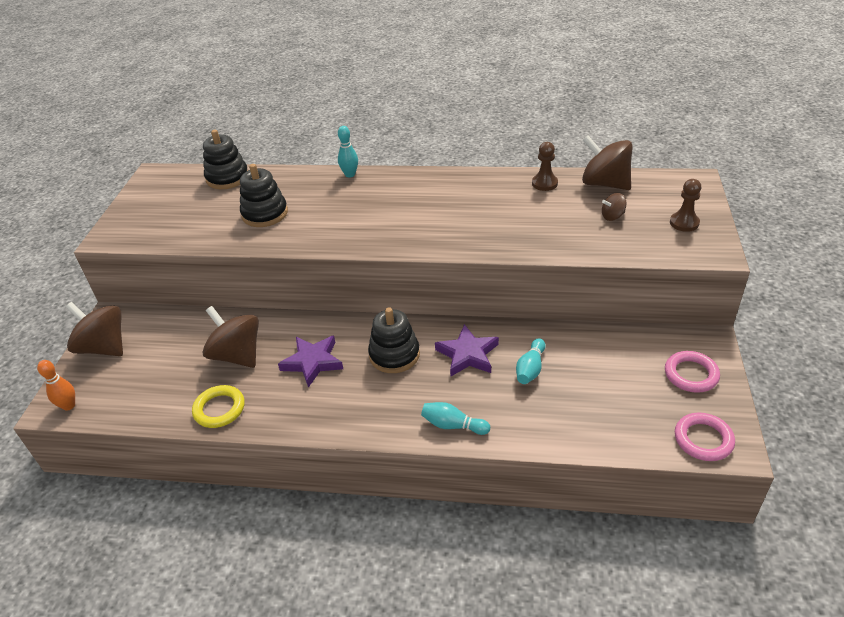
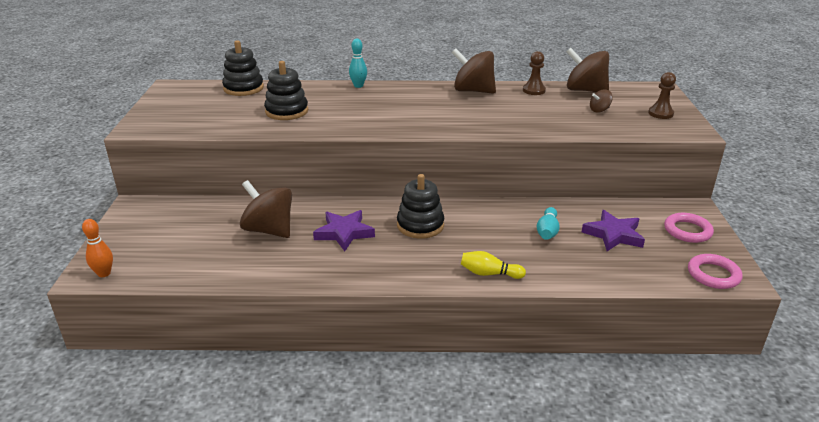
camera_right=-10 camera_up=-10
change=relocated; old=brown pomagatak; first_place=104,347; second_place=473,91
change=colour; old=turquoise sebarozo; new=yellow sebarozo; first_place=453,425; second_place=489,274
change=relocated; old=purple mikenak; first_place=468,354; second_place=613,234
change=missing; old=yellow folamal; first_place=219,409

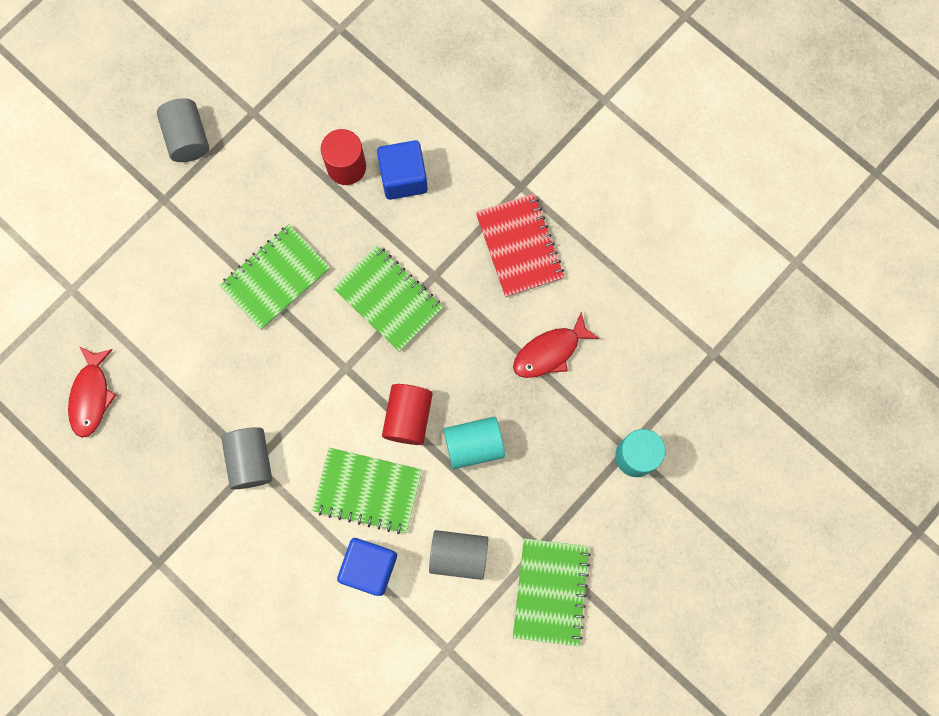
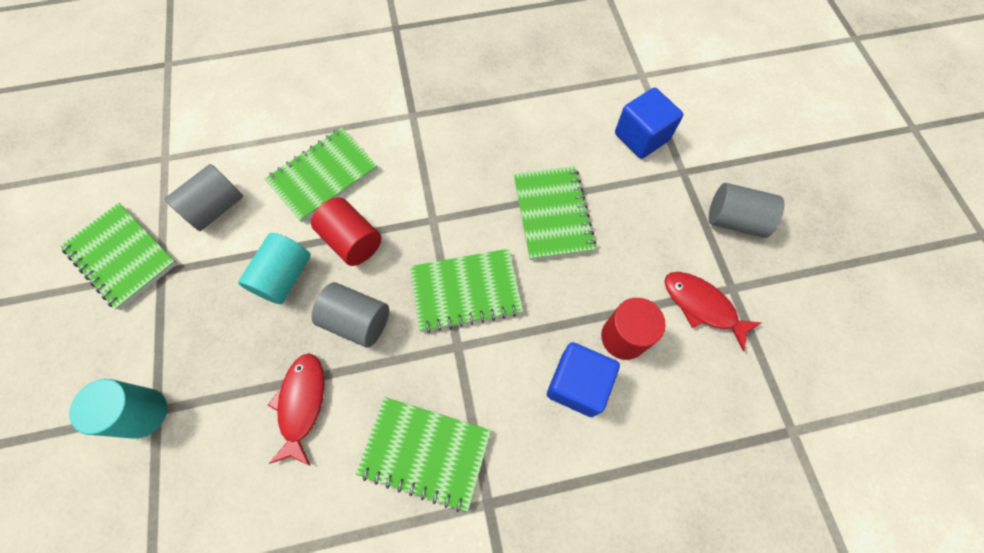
camera_right=125 camera_up=-10
change=relocated; old=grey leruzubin; first_place=250,460; second_place=357,321
change=colour; old=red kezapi; new=green kezapi; first_place=519,246; second_place=425,452
change=relocated; old=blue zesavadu; first_place=369,567; second_place=641,137
change=relocated; old=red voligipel; first_place=91,396; second_place=702,306

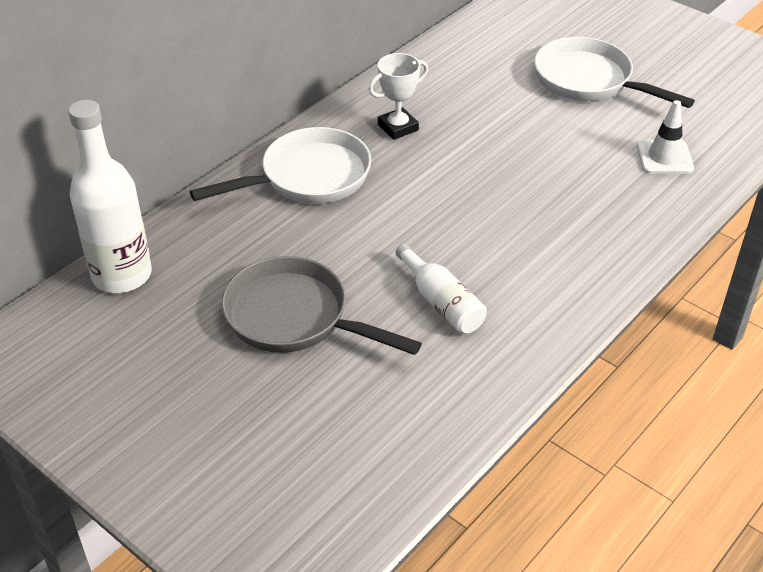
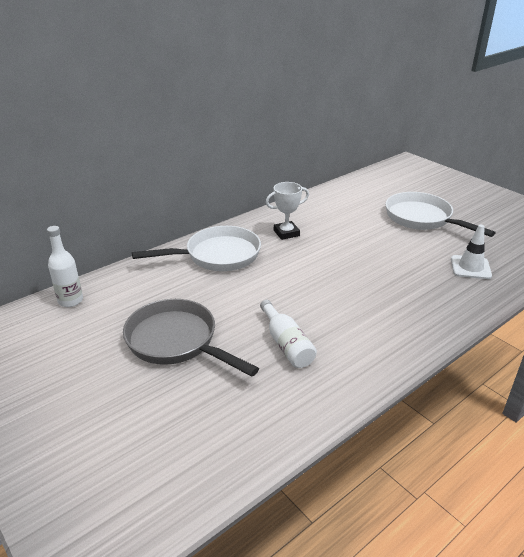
camera_right=10 camera_up=-10
change=size; old=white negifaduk; first_place=122,275; second_place=70,301; factor=0.59

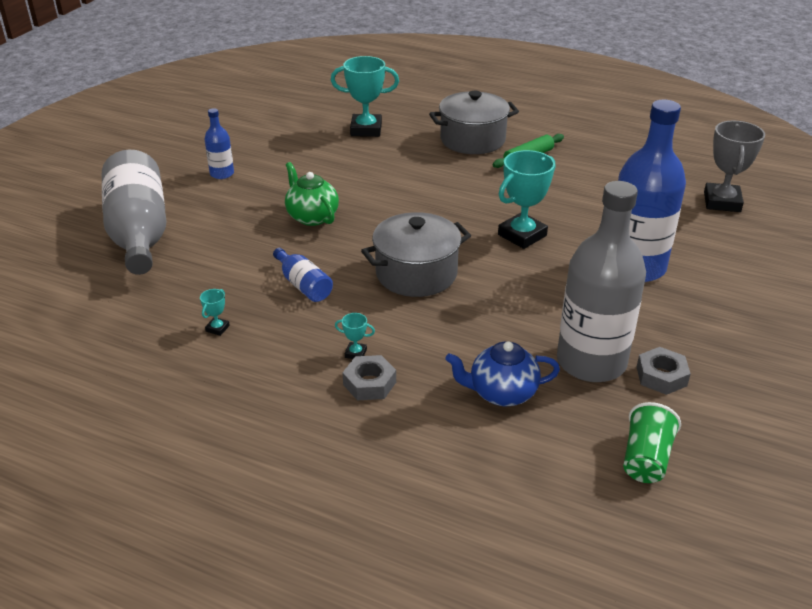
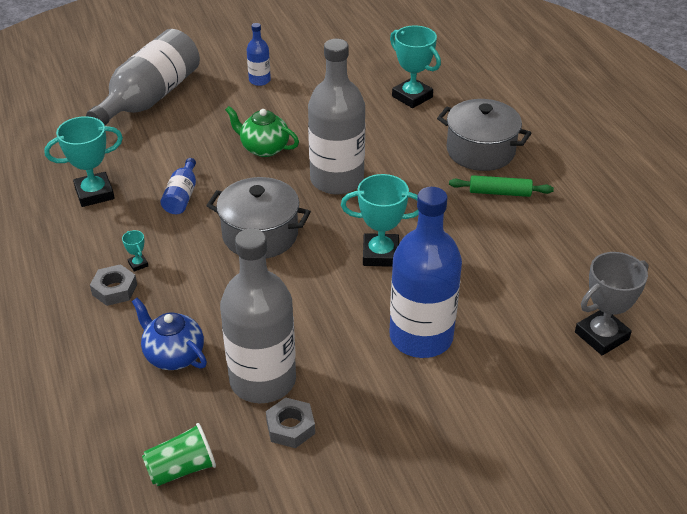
camera_right=45 camera_up=5
change=size; old=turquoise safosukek; first_place=217,328; second_place=94,193; factor=2.31
change=spun; old=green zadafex; first_place=312,217; second_place=264,148; degrees=-75
change=appeared; new=grey negifaduk; second_place=337,180

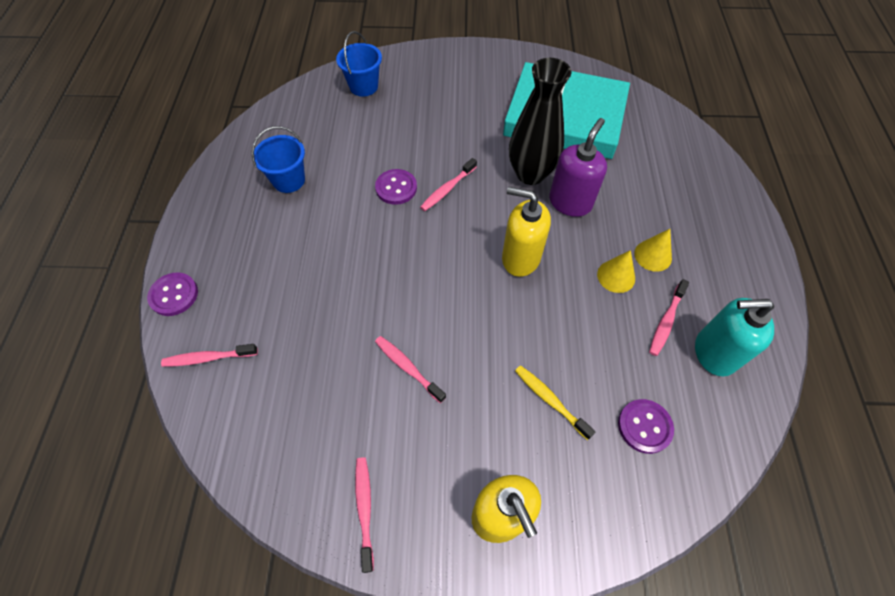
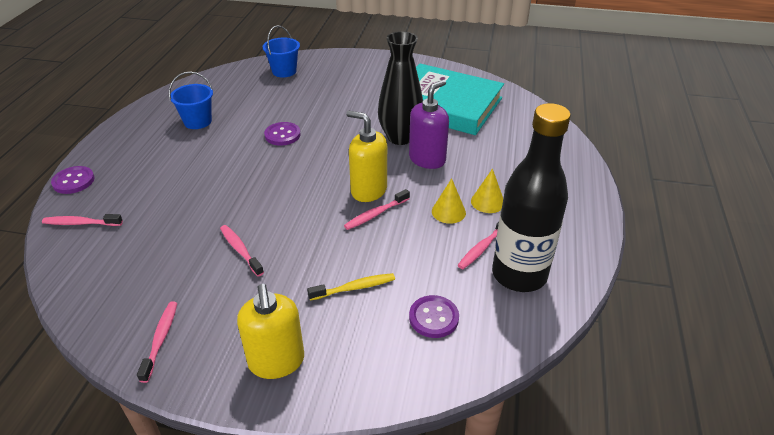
camera_right=10 camera_up=-20
change=spun; old=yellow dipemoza; first_place=550,400; second_place=355,288; degrees=105
change=relocated; old=pink dipemoza; first_place=447,189; second_place=375,214
change=exchanged; old=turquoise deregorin; new=black negifaduk; first_place=714,353; second_place=519,275

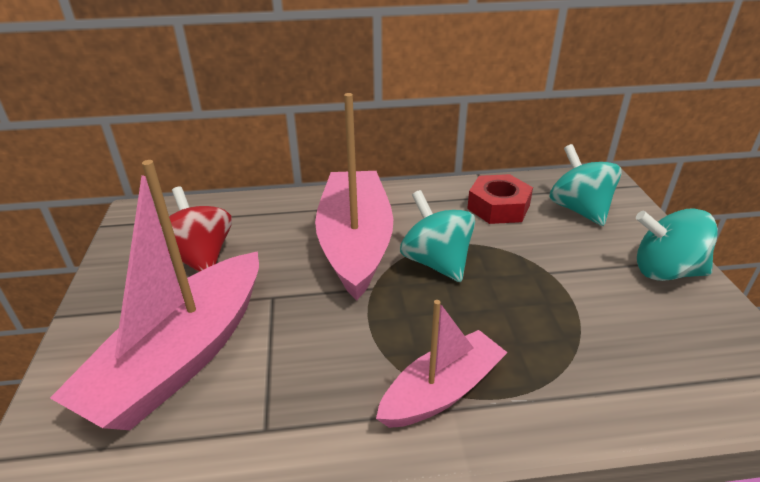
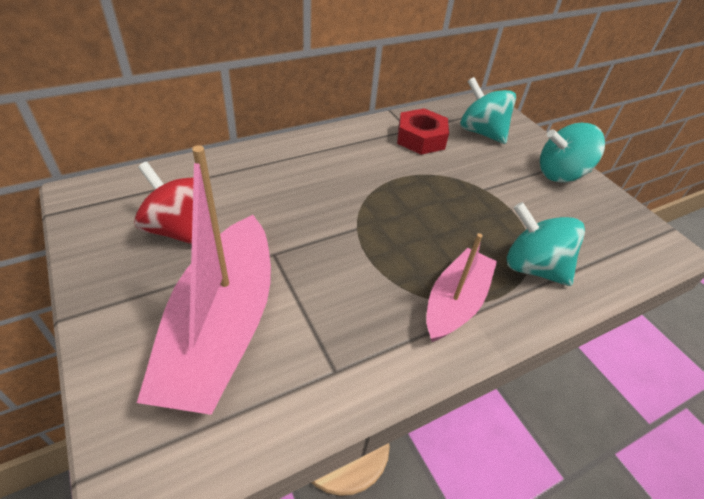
camera_right=-25 camera_up=10
change=relocated; old=turquoise pomagatak; first_place=436,262; second_place=533,267
change=missing; old=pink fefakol; first_place=355,243

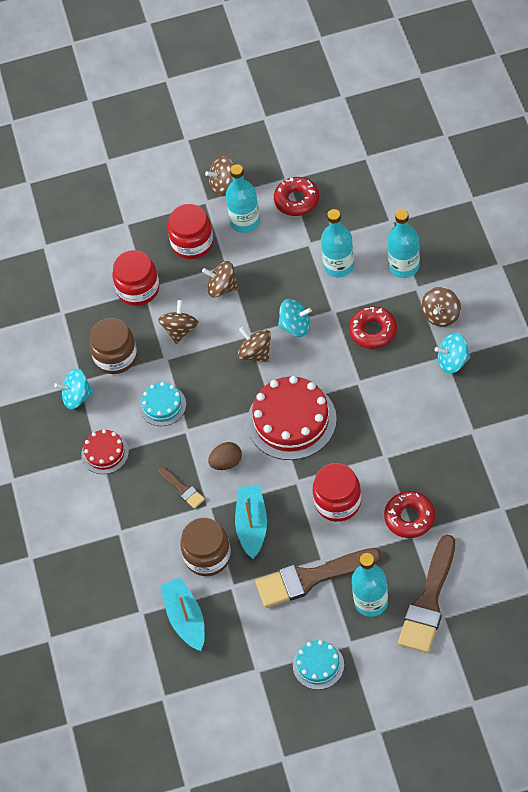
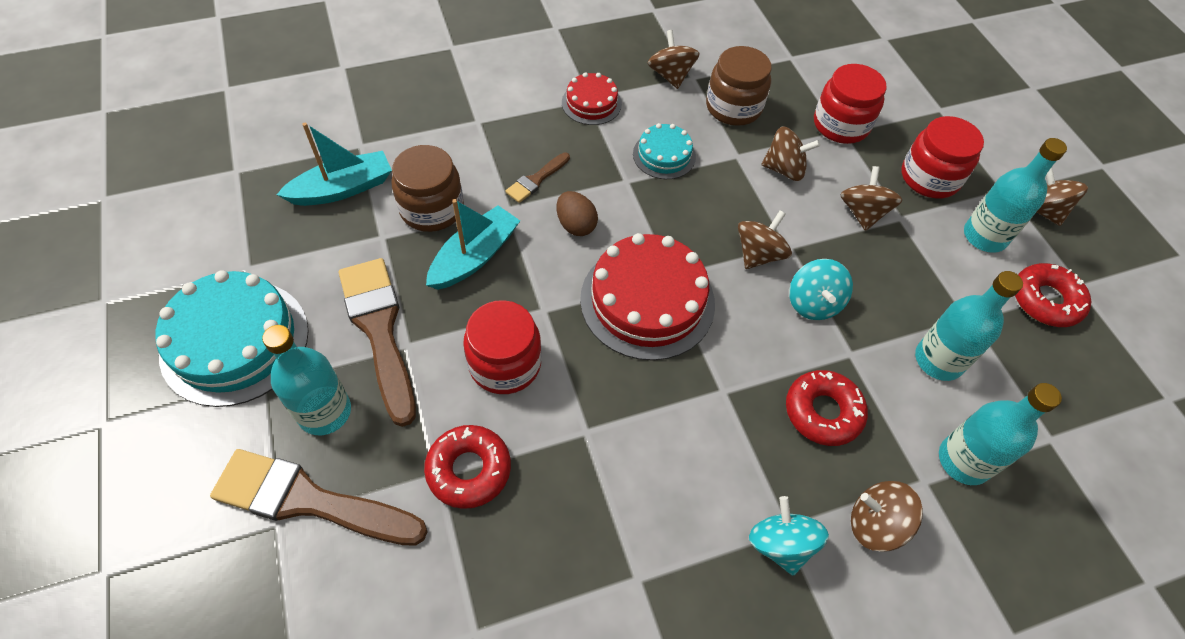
camera_right=75 camera_up=0
change=size; old=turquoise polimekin; first_place=318,665; second_place=235,341; factor=1.88
change=spun; old=turquoise fefakol; first_place=252,525; second_place=474,256; degrees=-45
change=colour; old=turquoise pomagatak; new=brown pomagatak; first_place=77,397; second_place=670,75

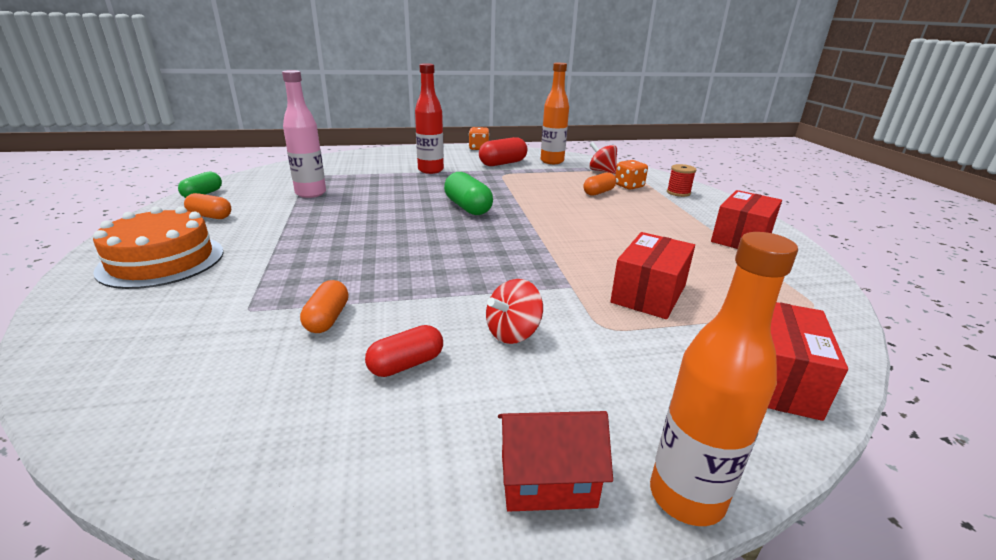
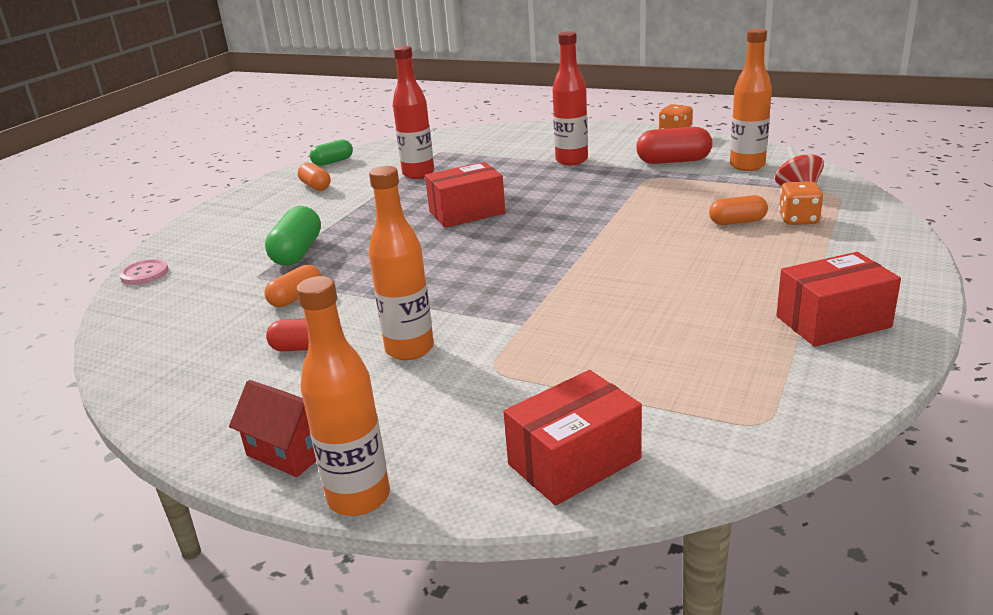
camera_right=40 camera_up=0
change=appeared; new=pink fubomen; second_place=144,274
change=relocated; old=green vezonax; first_place=468,207; second_place=297,252
change=exchanged; old=red pomagatak; new=orange negifaduk; first_place=513,333; second_place=409,349
change=colour; old=pink negifaduk; new=red negifaduk; first_place=311,193; second_place=418,174
change=relocated; old=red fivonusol; first_place=649,294; second_place=467,212
change=missing; old=orange polimekin; first_place=162,261
change=missing; old=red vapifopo; first_place=678,193

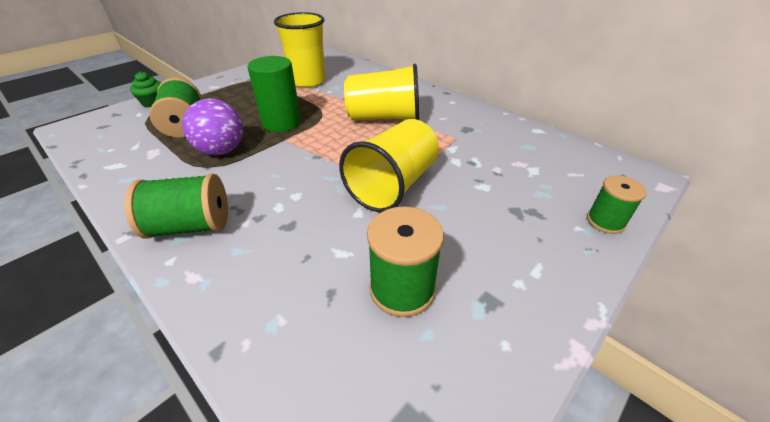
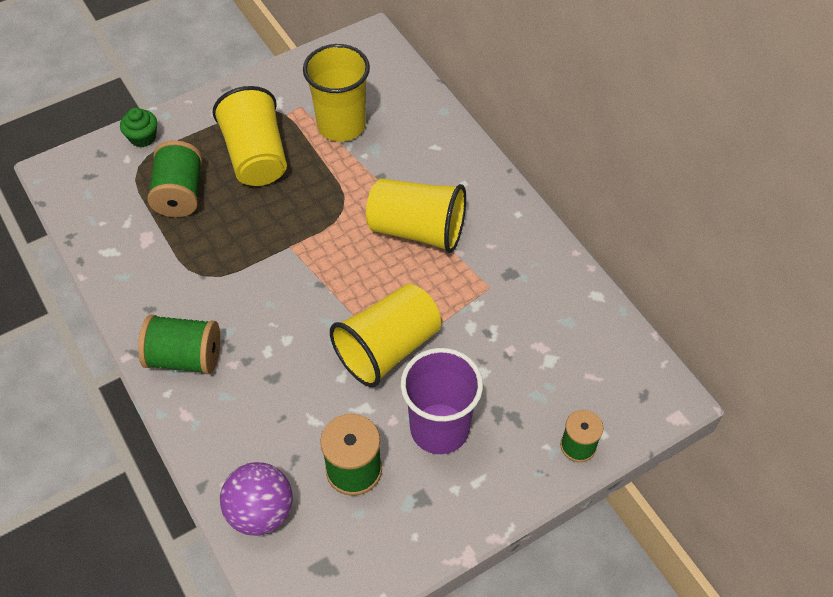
camera_right=15 camera_up=15
change=appeared; new=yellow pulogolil; second_place=256,156
change=relocated; old=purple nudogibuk; first_place=222,151; second_place=261,511
change=appeared; new=purple pulogolil; second_place=439,428
change=missing; old=green leruzubin; first_place=281,123

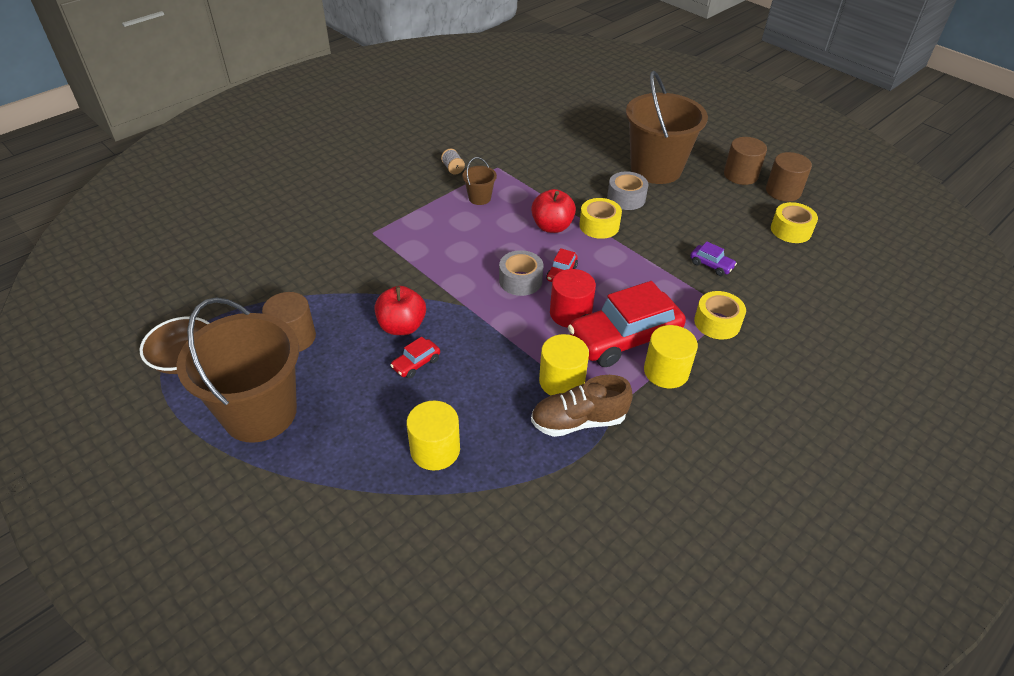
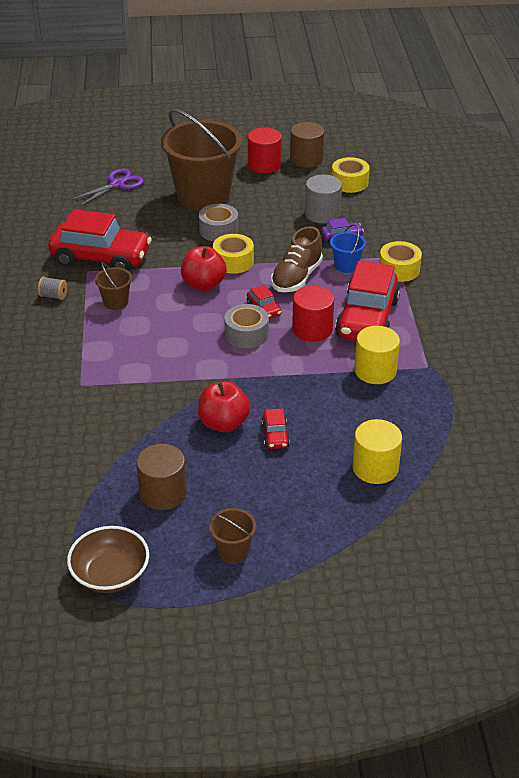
camera_right=-50 camera_up=-5
change=appeared; new=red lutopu; second_place=101,258
change=appeared; new=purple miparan; second_place=117,184
change=size; old=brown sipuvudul; first_place=260,413; second_place=233,550; factor=0.42
change=colour; old=brown leruzubin; new=red leruzubin; first_place=740,175; second_place=264,165
change=relocated; old=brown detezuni; first_place=578,421; second_place=296,278
change=appeared; new=grey leruzubin; second_place=322,214
change=appeared; new=blue sipuvudul; second_place=346,266
change=missing; old=yellow leruzubin; first_place=666,371

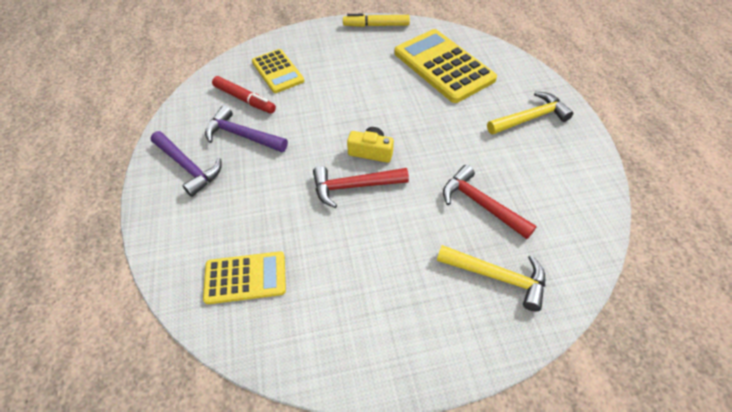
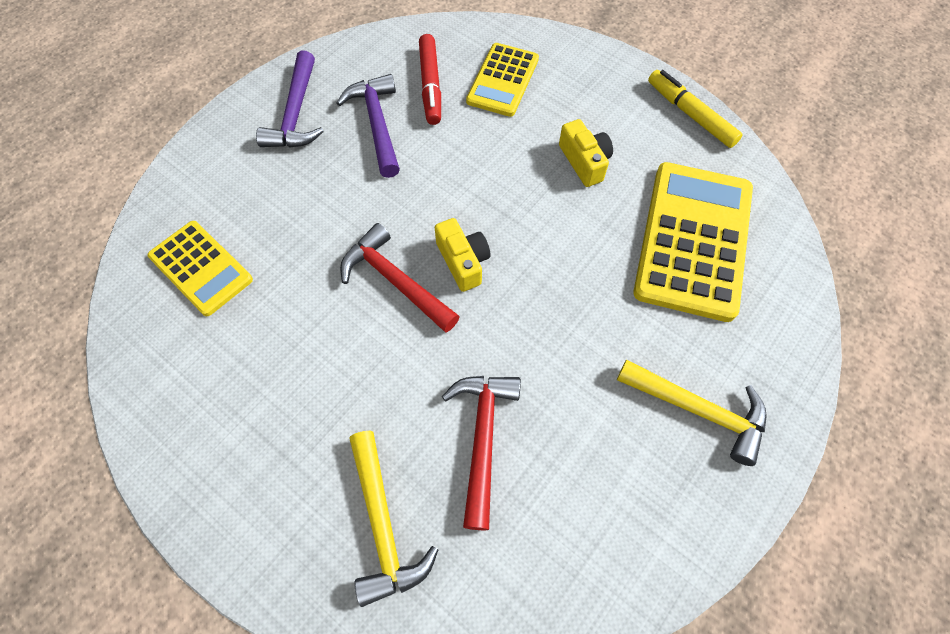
camera_right=50 camera_up=10
change=appeared; new=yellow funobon; second_place=584,161

